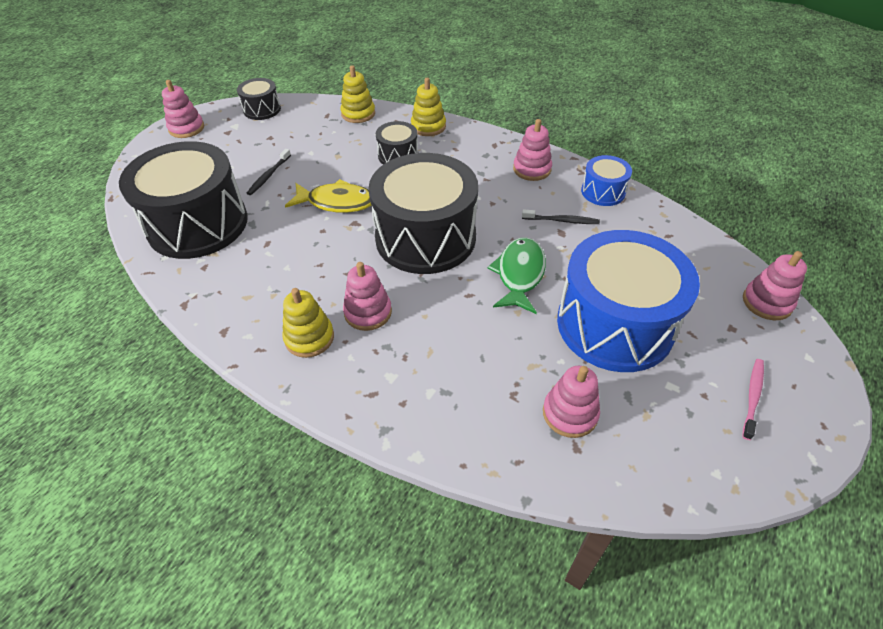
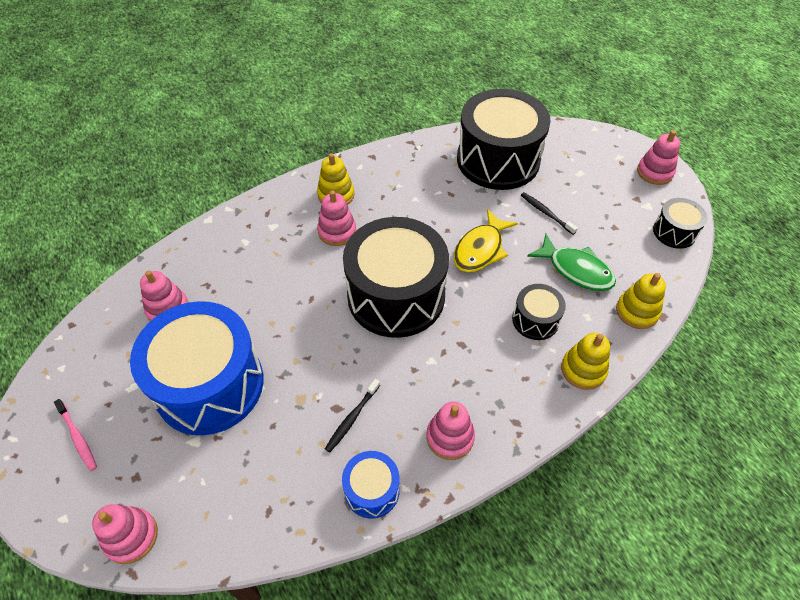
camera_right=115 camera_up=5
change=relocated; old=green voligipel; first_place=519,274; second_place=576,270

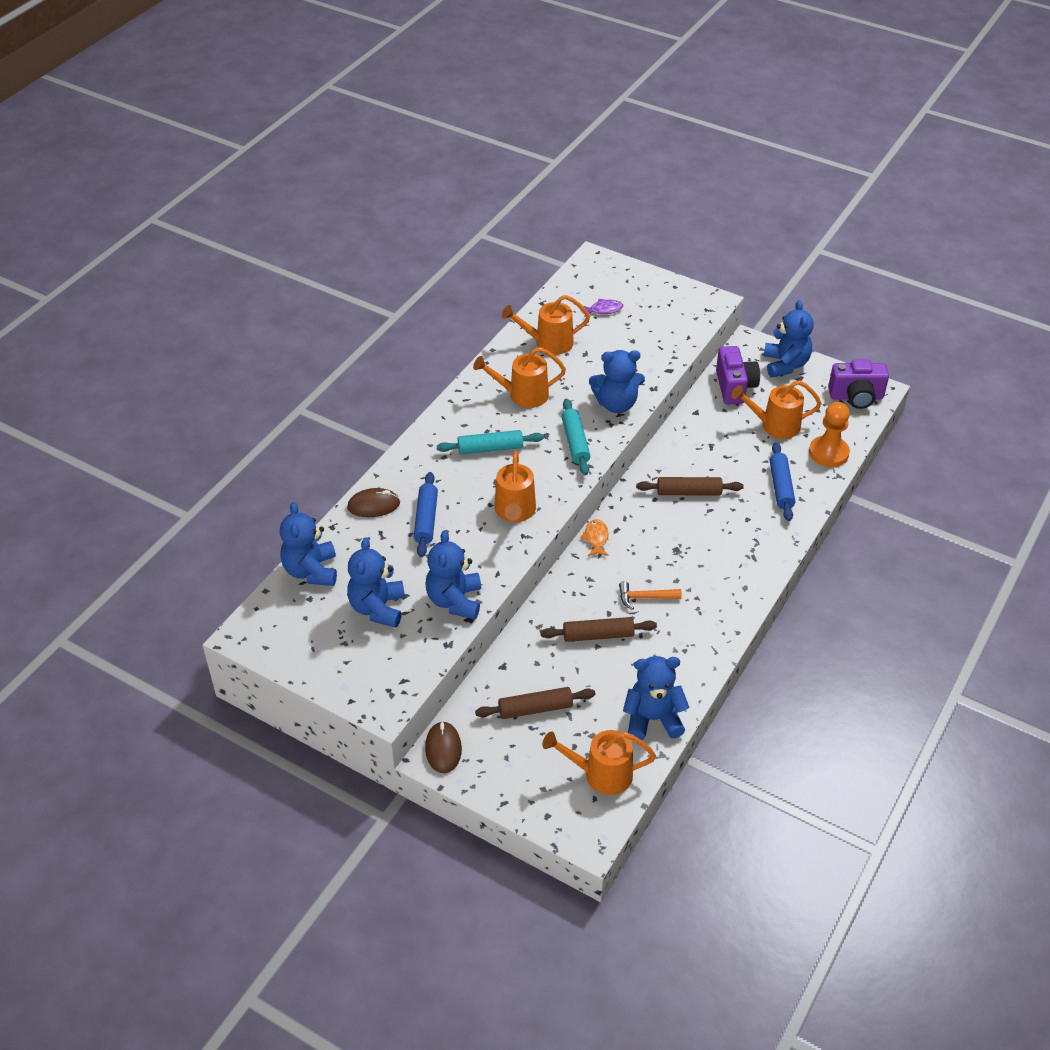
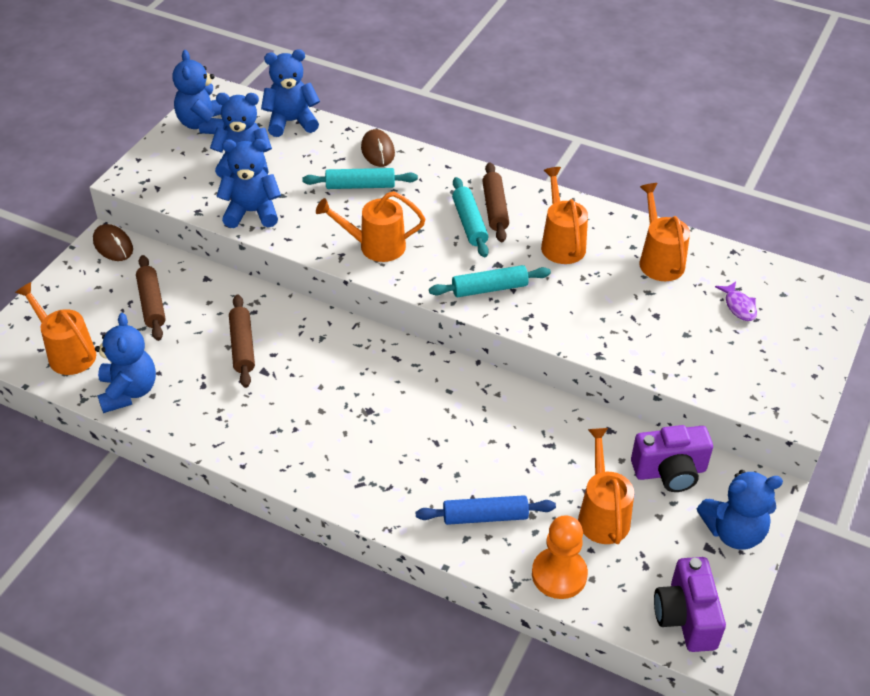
camera_right=85 camera_up=0
change=spun; old=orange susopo; first_place=600,774; second_place=67,353; degrees=-45
change=spun; old=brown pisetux; first_place=443,749; second_place=113,245; degrees=60
change=relocated; old=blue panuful; first_place=616,404; second_place=203,125
change=colour; old=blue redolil; new=turquoise redolil; first_place=426,520; second_place=360,186
change=relocated; old=brown redolil; first_place=689,492; second_place=495,208
change=missing; old=orange voligipel; first_place=596,538
change=missing; old=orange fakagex; first_place=645,597

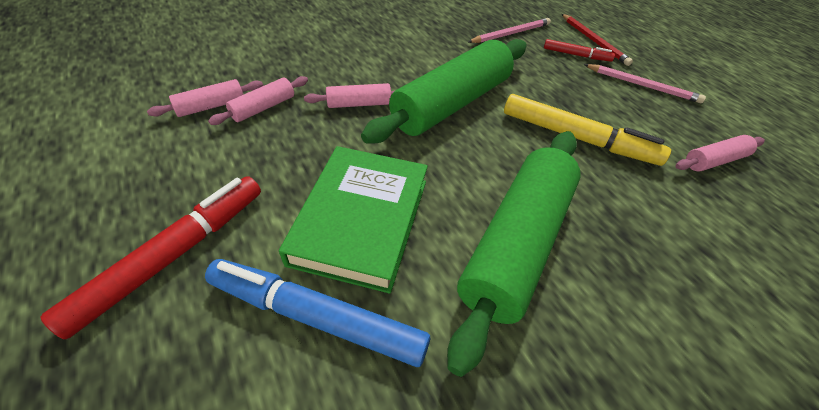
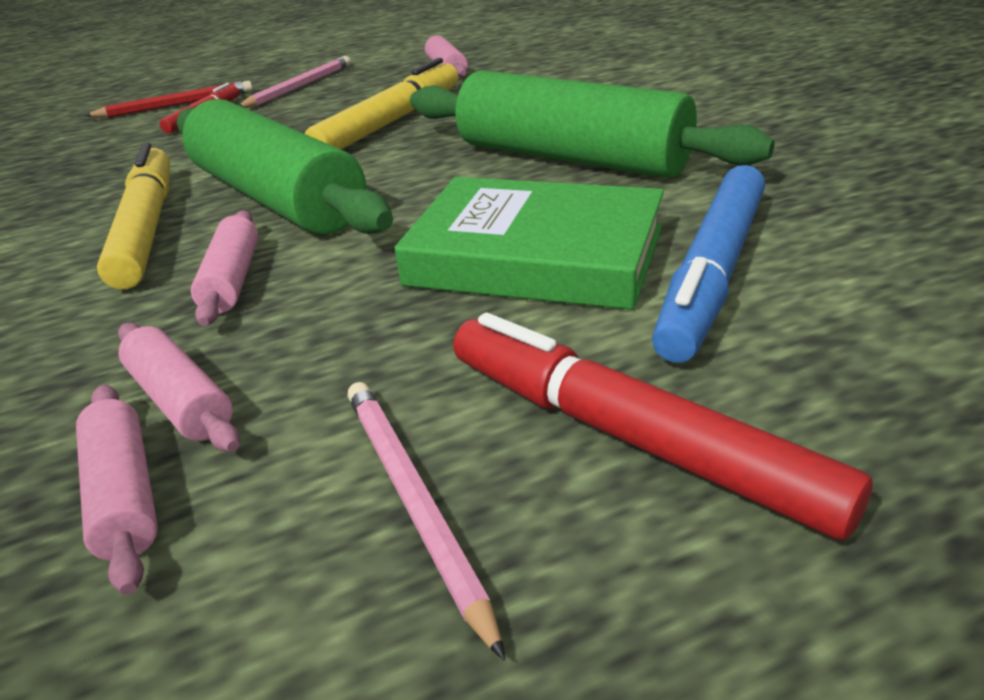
camera_right=-80 camera_up=-15
change=appeared; new=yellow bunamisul; second_place=147,228
change=relocated; old=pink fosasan; first_place=511,33; second_place=413,502

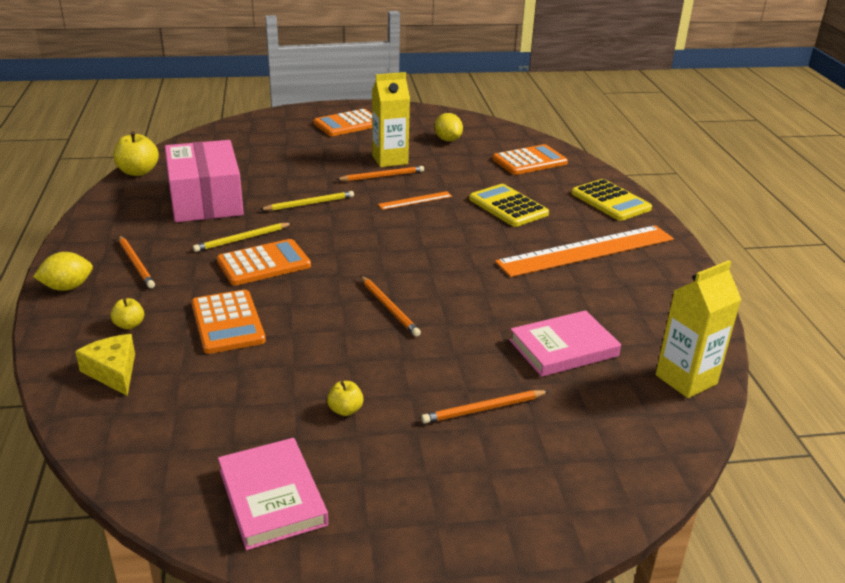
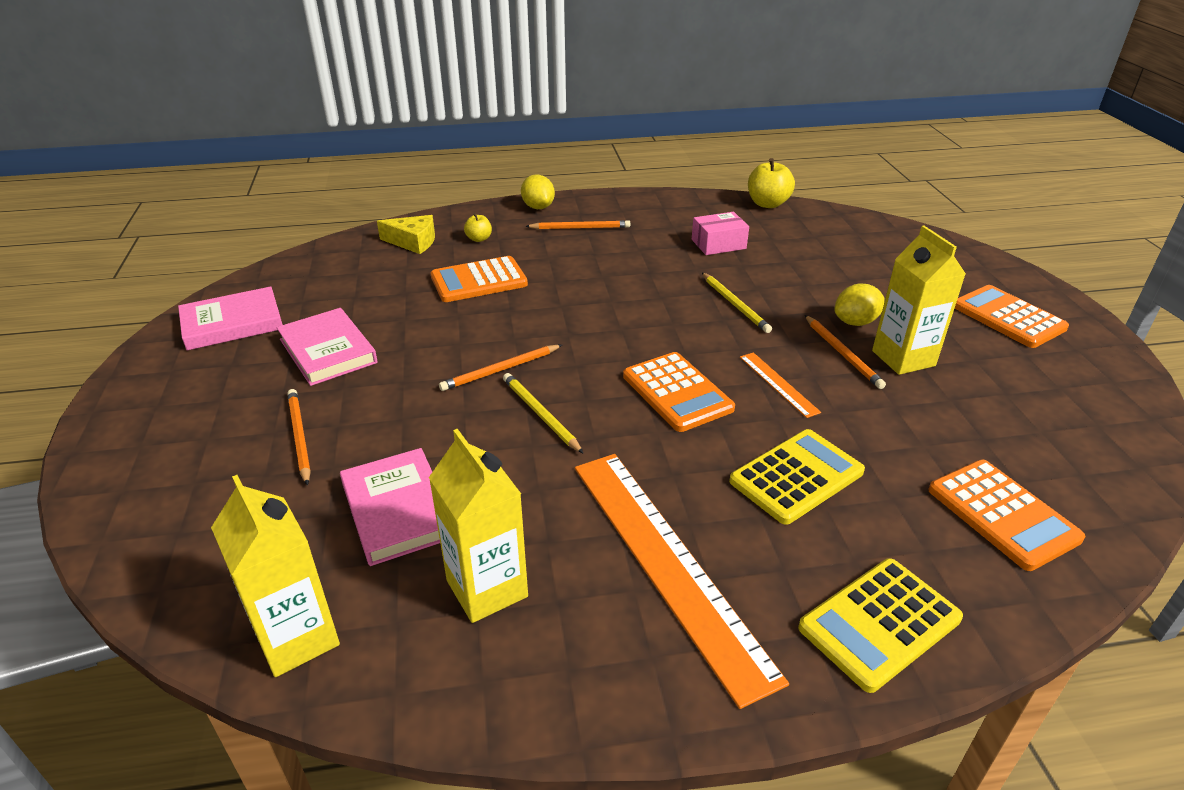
camera_right=90 camera_up=5
change=exchanged; old=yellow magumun; new=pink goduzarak; first_place=345,410; second_place=328,351
change=spun; old=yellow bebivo; first_place=113,372; second_place=413,242; degrees=45
change=appeared; new=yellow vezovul; second_place=487,588
change=relocated; old=yellow fosasan; first_place=242,239; second_place=540,414
change=spun; old=orange fosasan; first_place=136,263; second_place=580,228; degrees=-150
change=relocated; old=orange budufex; first_place=264,263; second_place=677,392
change=size; old=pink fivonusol; first_place=205,200; second_place=718,244; factor=0.49
change=relocated; old=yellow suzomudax; first_place=448,140; second_place=855,322

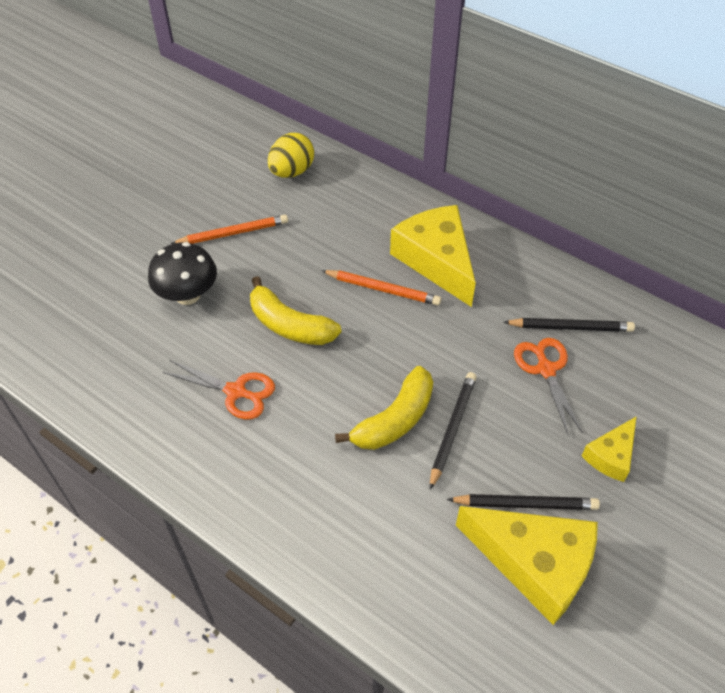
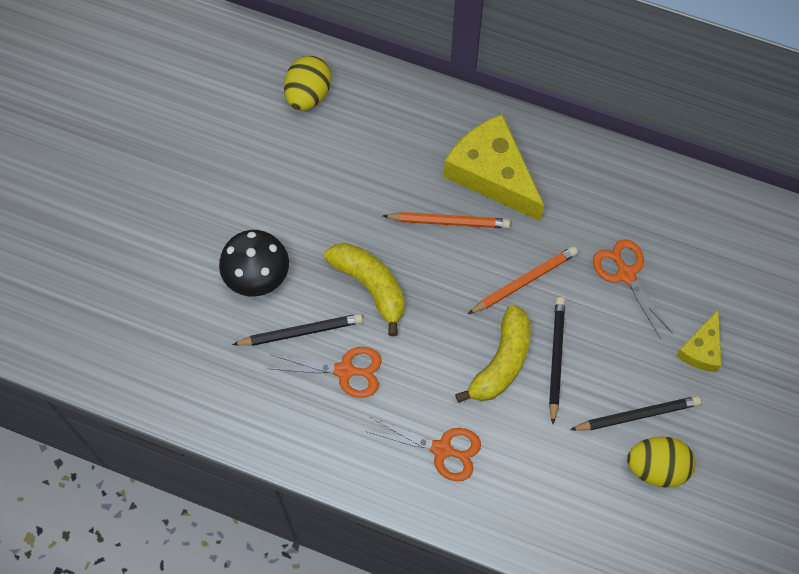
camera_right=-15 camera_up=15
change=relocated; old=black fosasan; first_place=571,327; second_place=301,332
change=spun; old=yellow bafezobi; first_place=289,325; second_place=371,286; degrees=-150
change=appeared; new=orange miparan; second_place=442,449
change=relocated; old=orange fosasan; first_place=233,233; second_place=524,281
change=exchanged; old=yellow bebivo; new=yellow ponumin; first_place=534,564; second_place=657,467

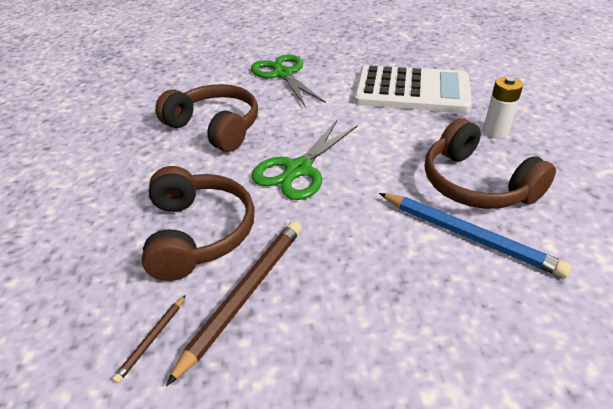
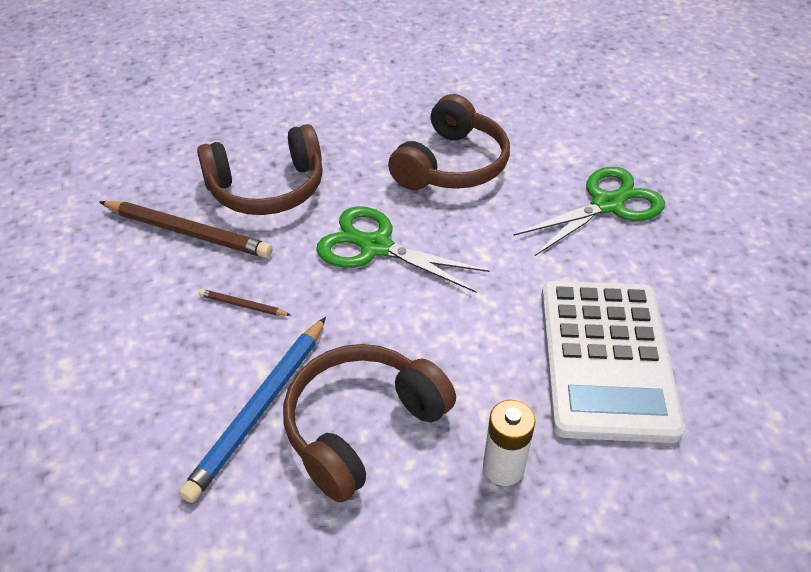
camera_right=80 camera_up=5
change=relocated; old=brown fosasan; first_place=152,339; second_place=243,305

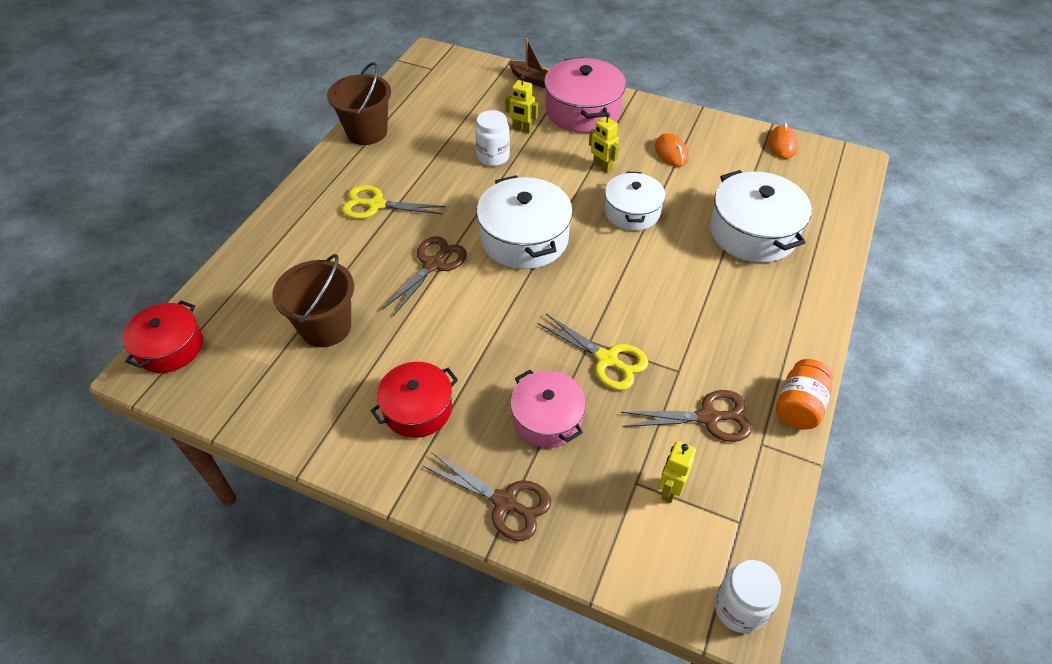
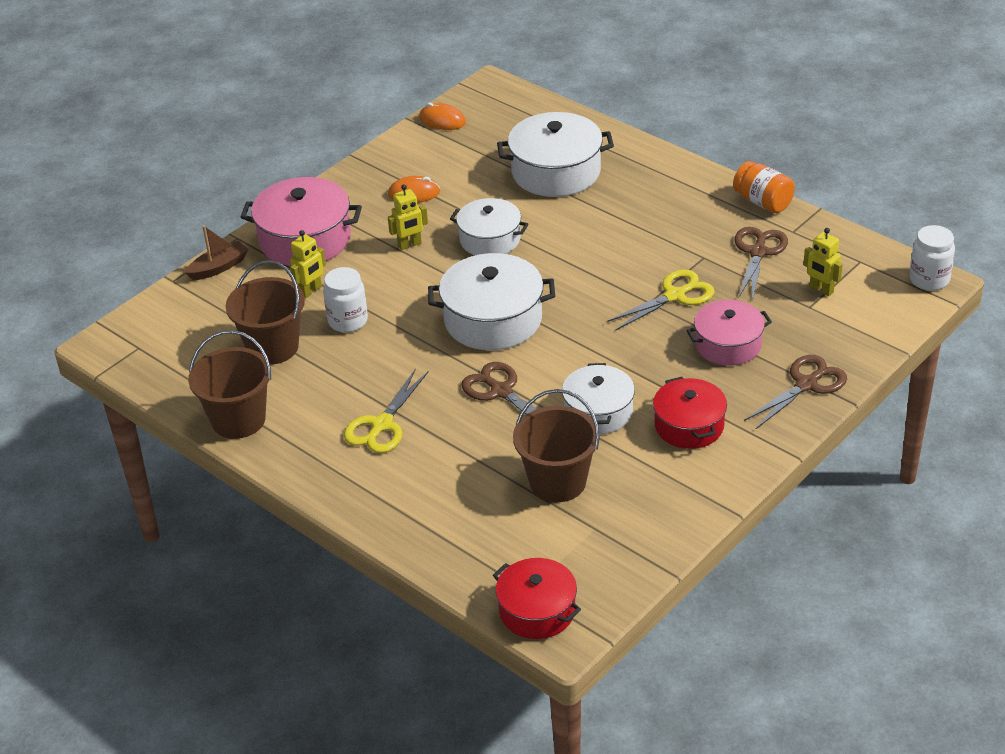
camera_right=-70 camera_up=-10
change=appeared; new=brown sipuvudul; second_place=273,347
change=appeared; new=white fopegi; second_place=598,411

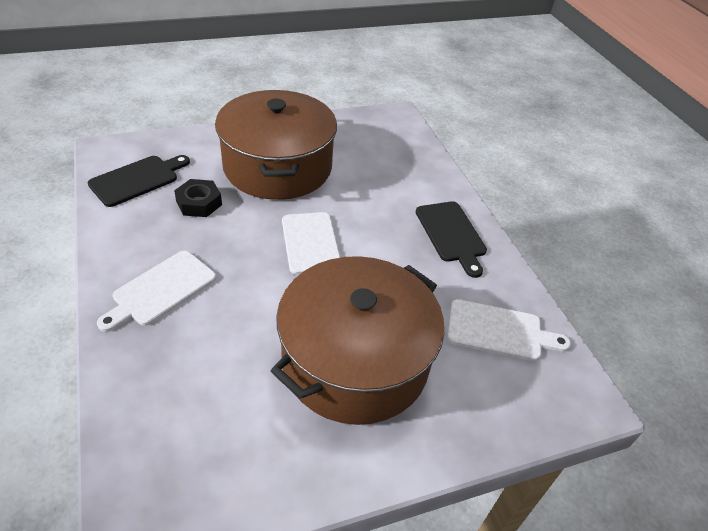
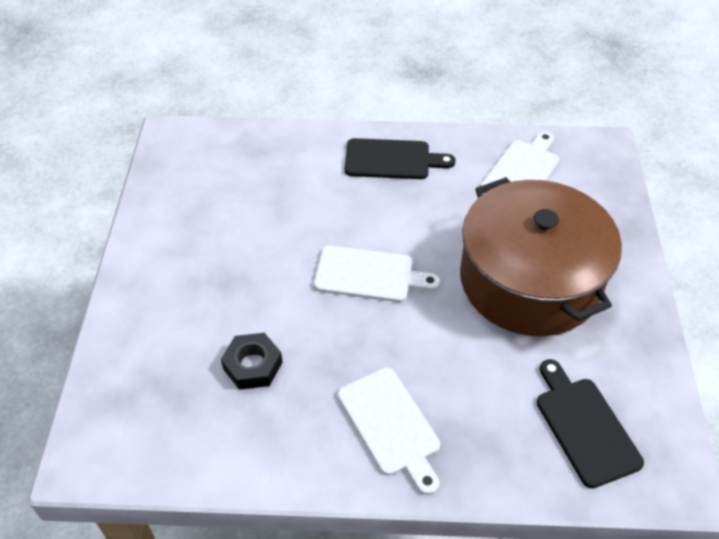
camera_right=-65 camera_up=5
change=relocated; old=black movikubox; first_place=137,179; second_place=585,426
change=missing; old=brown fopegi; first_place=277,166

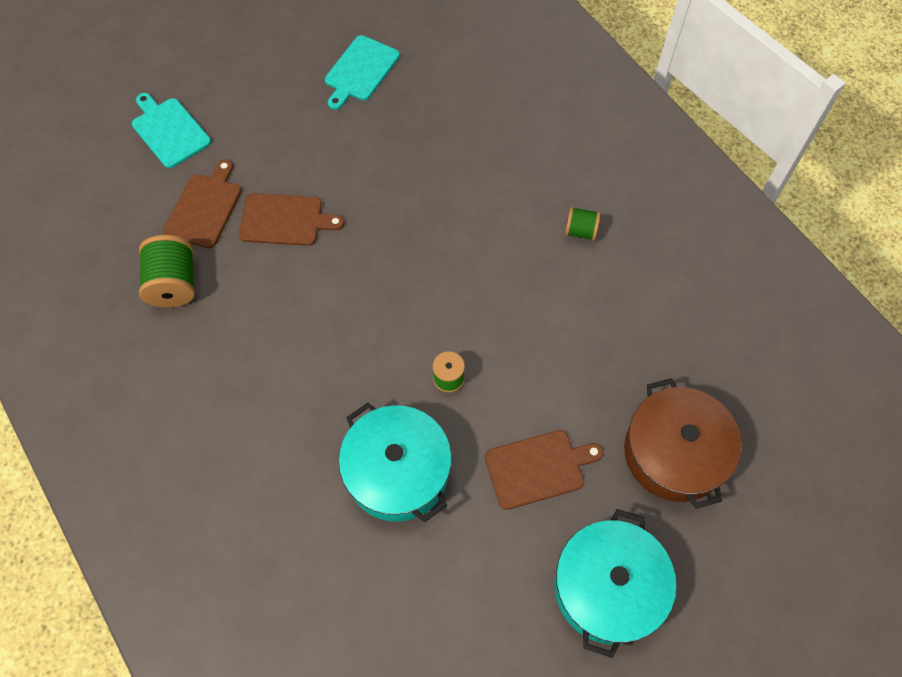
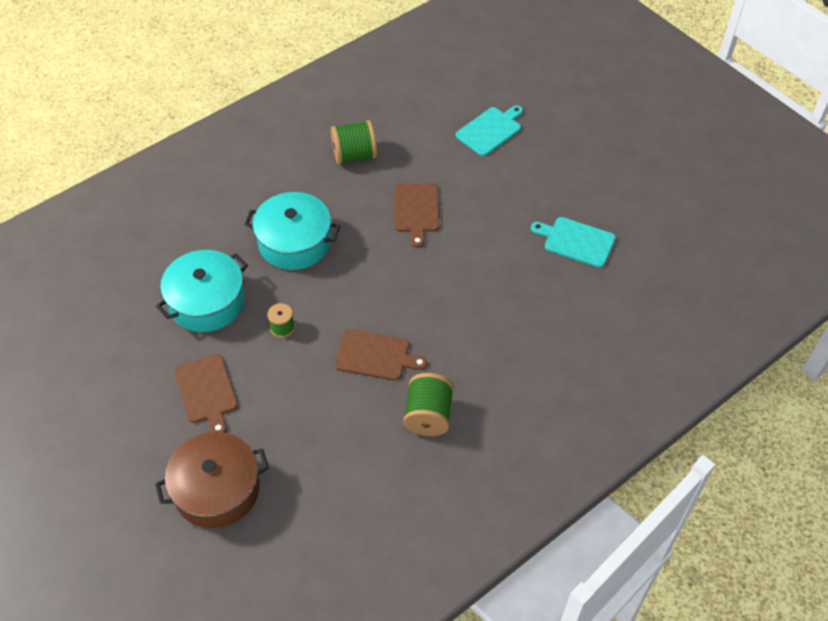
camera_right=85 camera_up=-10
change=relocated; old=turquoise fopegi; first_place=608,587; second_place=294,242
change=relocated; old=brown movikubox; first_place=205,208; second_place=375,356
change=size; old=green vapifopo; first_place=580,231; second_place=428,415; factor=1.72

